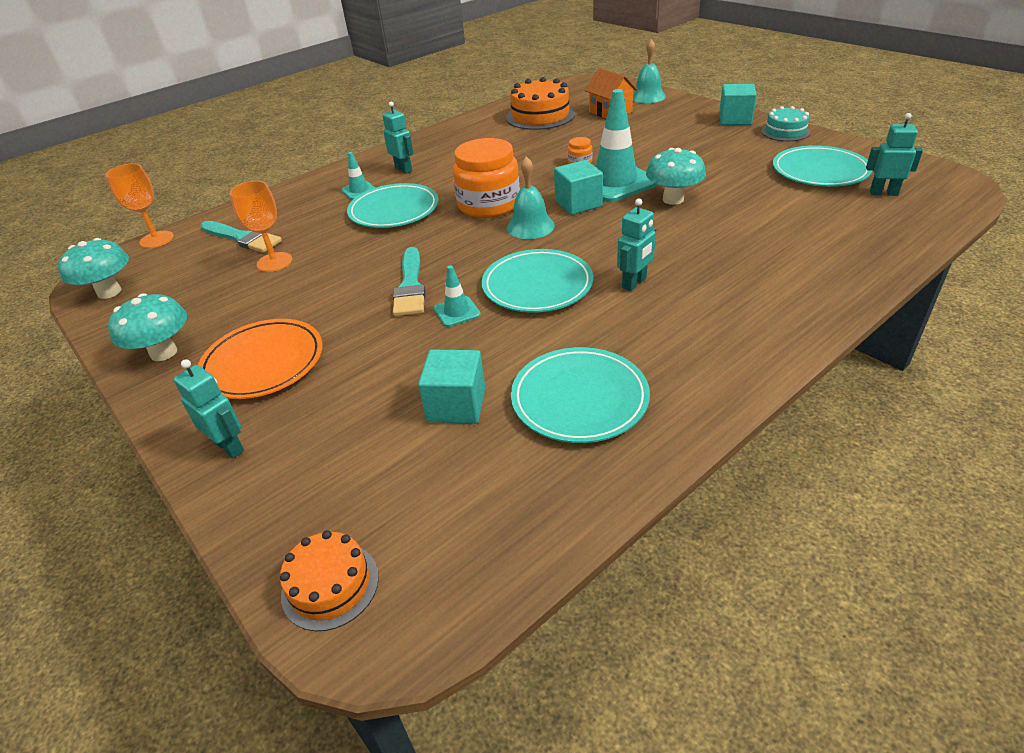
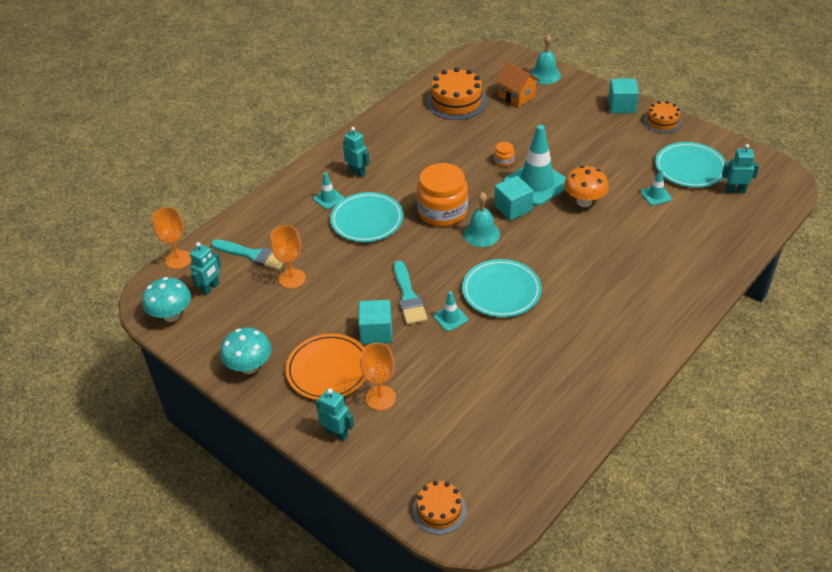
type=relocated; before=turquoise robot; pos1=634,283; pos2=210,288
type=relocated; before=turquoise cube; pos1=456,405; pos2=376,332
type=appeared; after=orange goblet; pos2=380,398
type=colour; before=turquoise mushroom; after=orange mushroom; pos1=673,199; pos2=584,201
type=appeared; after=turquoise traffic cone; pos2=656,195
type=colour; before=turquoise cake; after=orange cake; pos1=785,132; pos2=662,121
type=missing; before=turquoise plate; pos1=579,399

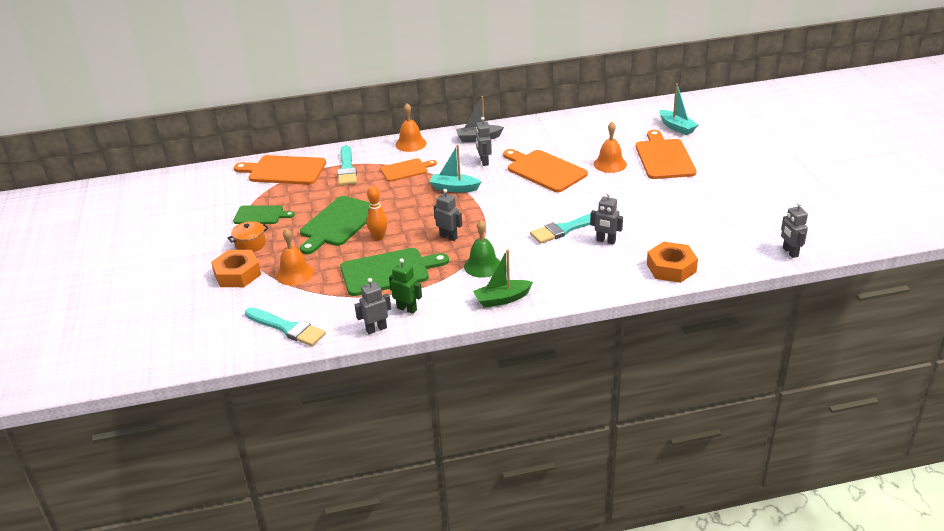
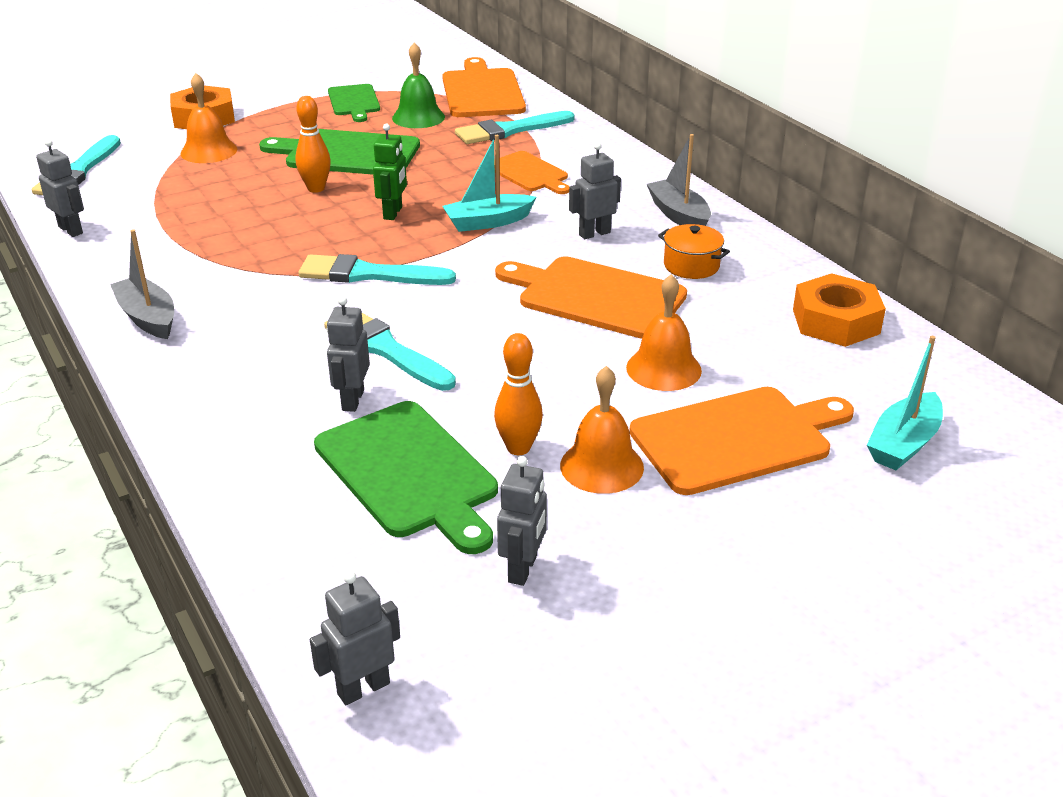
type=colour; before=green boat; after=grey boat; pos1=502,299; pos2=148,318
type=appeared; after=turquoise brush; pos2=368,274
type=relocated; before=green cutting board; pos1=389,271; pos2=409,473
type=relocated; before=green robot; pos1=407,309; pos2=393,213
type=relocated; before=green bell; pos1=483,266; pos2=418,117
type=spun; before=turquoise boat; pos1=454,188; pos2=488,222; turn=-105
type=appeared; after=orange bowling pin; pos2=518,448
type=spun; before=orange cutting board; pos1=544,170; pos2=595,297; turn=-90
type=relocated; before=grey robot; pos1=448,237; pos2=523,569
type=relocated; before=orange bell; pos1=410,144; pos2=601,466
type=relocated; before=orange pot; pos1=250,244; pos2=691,266
type=relocated; before=orange nut; pos1=671,268; pos2=835,321

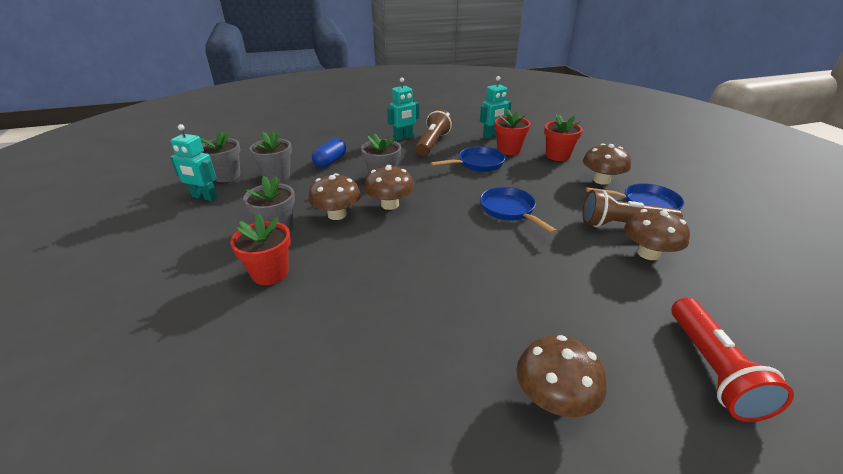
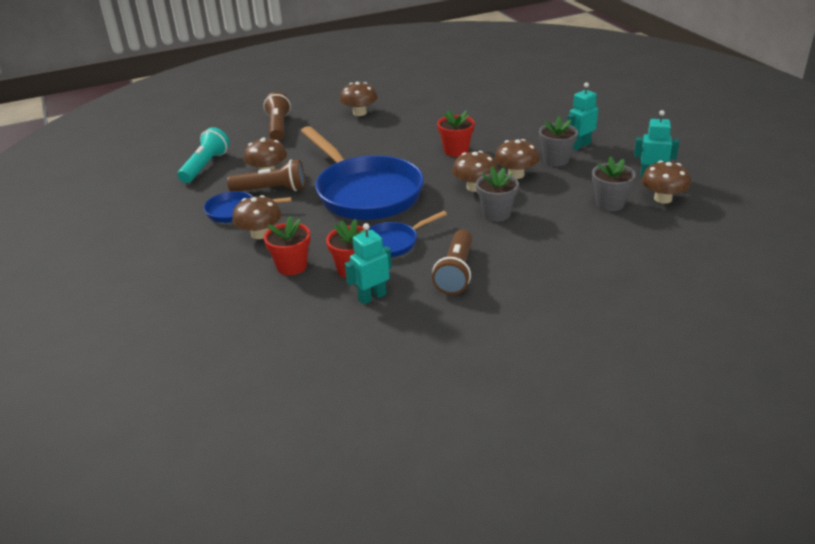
type=appeared; after=turquoise flashlight; pos2=205,166
type=colour; before=red flashlight; after=brown flashlight; pos1=712,369; pos2=278,127
type=size; before=blue pan; pos1=509,211; pos2=365,193; scale=2.14
type=relocated; before=red flower pot; pos1=270,273; pos2=456,151
type=relocated; before=turquoise robot; pos1=403,138; pos2=580,145
type=exchanged; before=grey flower pot; after=brown mushroom; pos1=227,176; pos2=662,199
type=missing; before=blue capsule; pos1=330,161

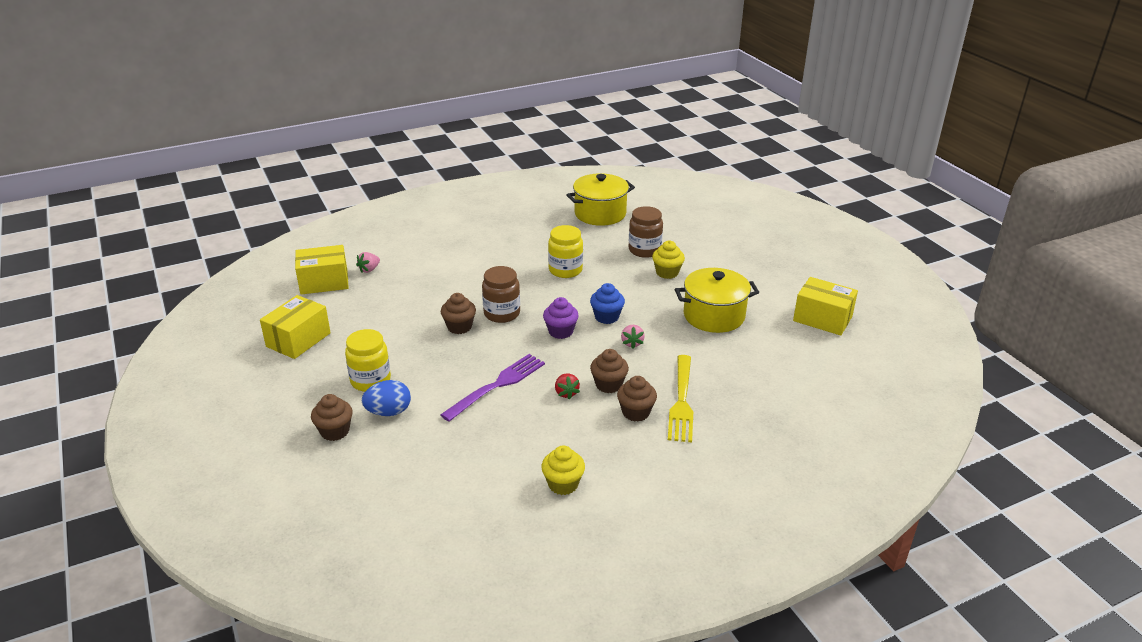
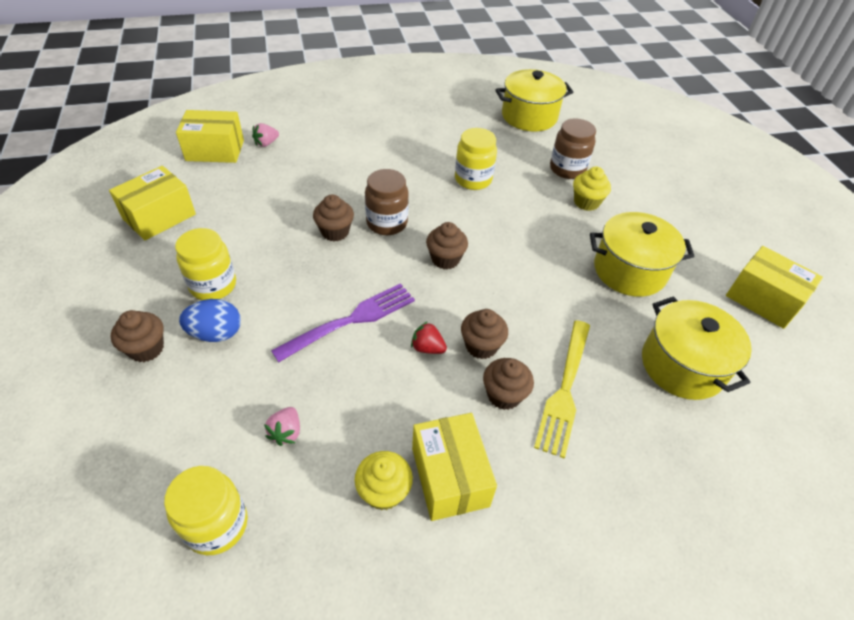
type=appeared; after=yellow jar; pos2=217,525
type=relocated; before=pink strawberry; pos1=632,343; pos2=286,432
type=spun; before=red strawberry; pos1=566,393; pos2=427,348; turn=120
type=appeared; after=yellow box; pos2=449,476
type=colour; before=purple cupcake; after=brown cupcake; pos1=560,331; pos2=445,259
type=appeared; after=yellow pot; pos2=682,365
type=missing; before=blue cupcake; pos1=606,317

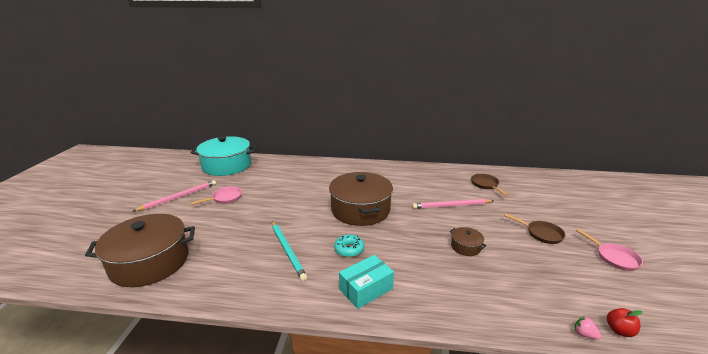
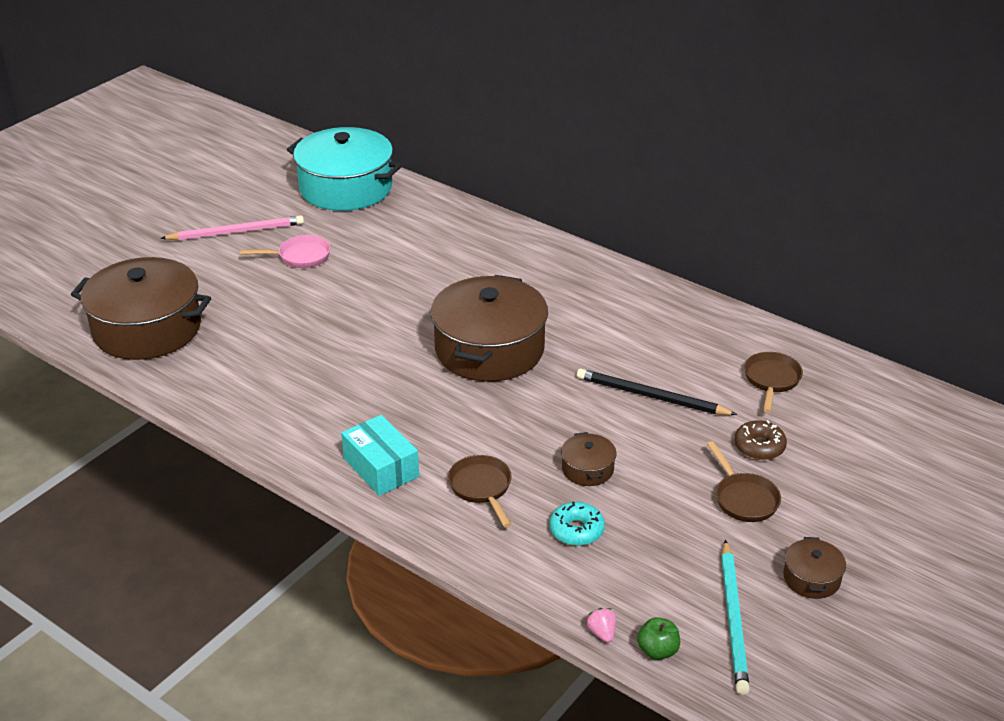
type=spun; before=turquoise box; pos1=366,289; pos2=381,467; turn=60
type=appeared; after=brown pan; pos2=481,488
type=relocated; before=turquoise donut; pos1=349,249; pos2=576,530
type=colour; before=pink pencil; after=black pencil; pos1=451,206; pos2=651,396
type=colour; before=red apple; after=green apple; pos1=619,330; pos2=657,651
type=relocated; before=turquoise pencil; pos1=287,251; pos2=733,619
type=appeared; after=brown donut; pos2=759,447
type=exchanged; before=pink pan; after=brown pot; pos1=614,258; pos2=812,578

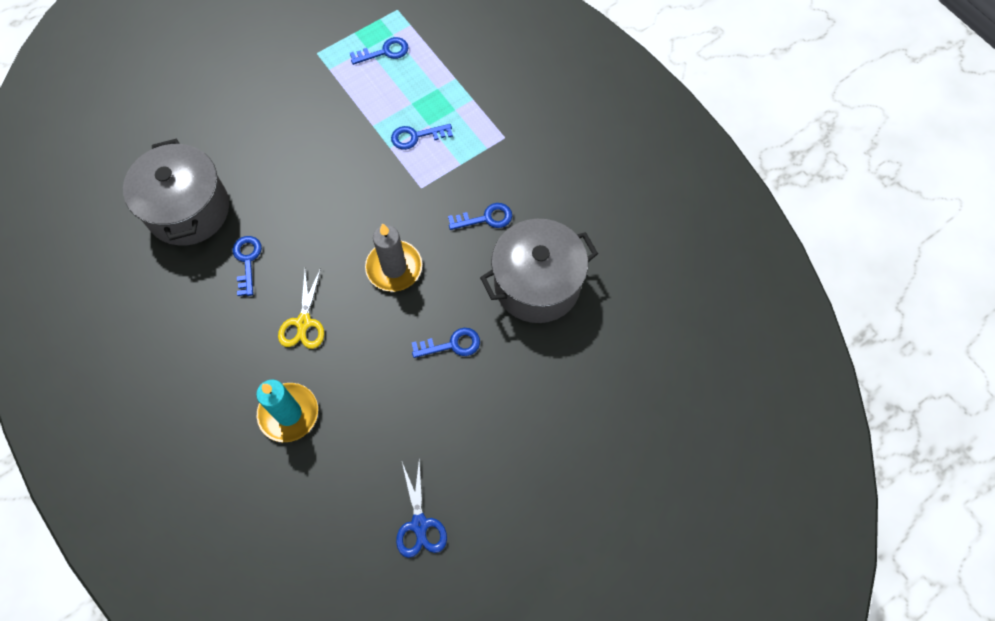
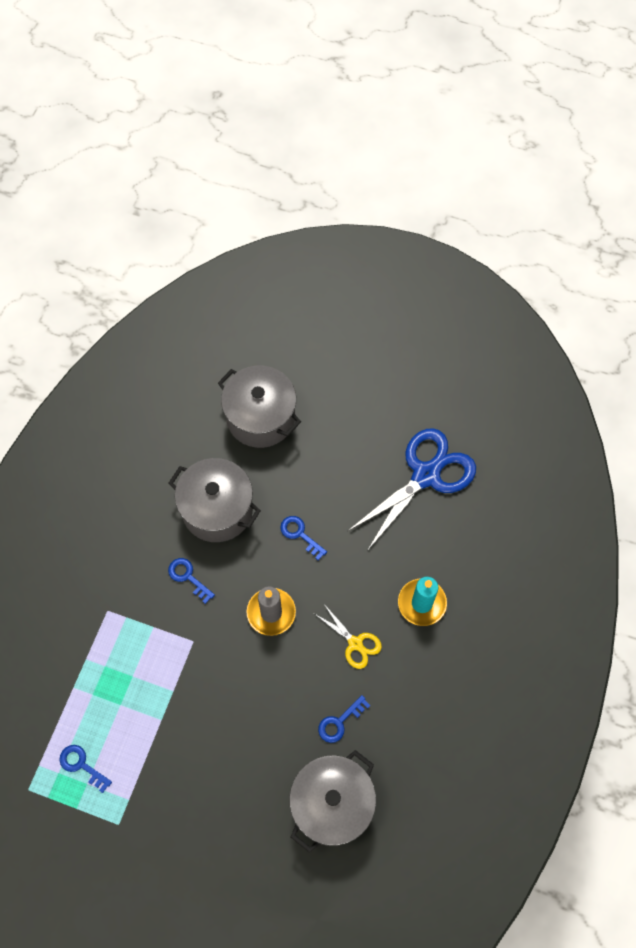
type=appeared; after=grey pot; pos2=260,417
type=spun; before=yellow scissors; pos1=304,322; pos2=355,643; turn=75
type=size; before=blue scissors; pos1=419,524; pos2=425,475; scale=2.05
type=missing; before=blue key; pos1=416,136

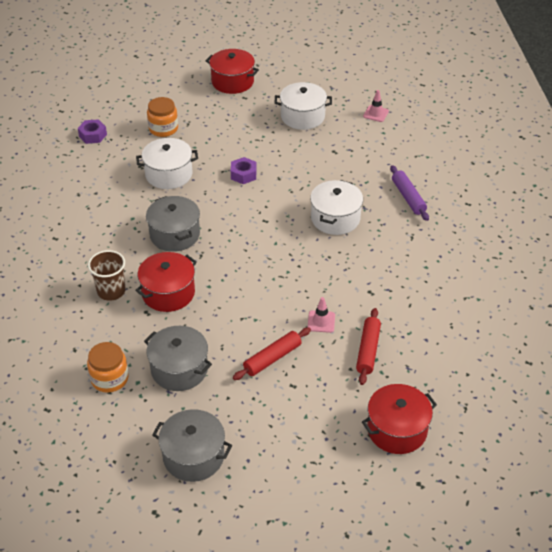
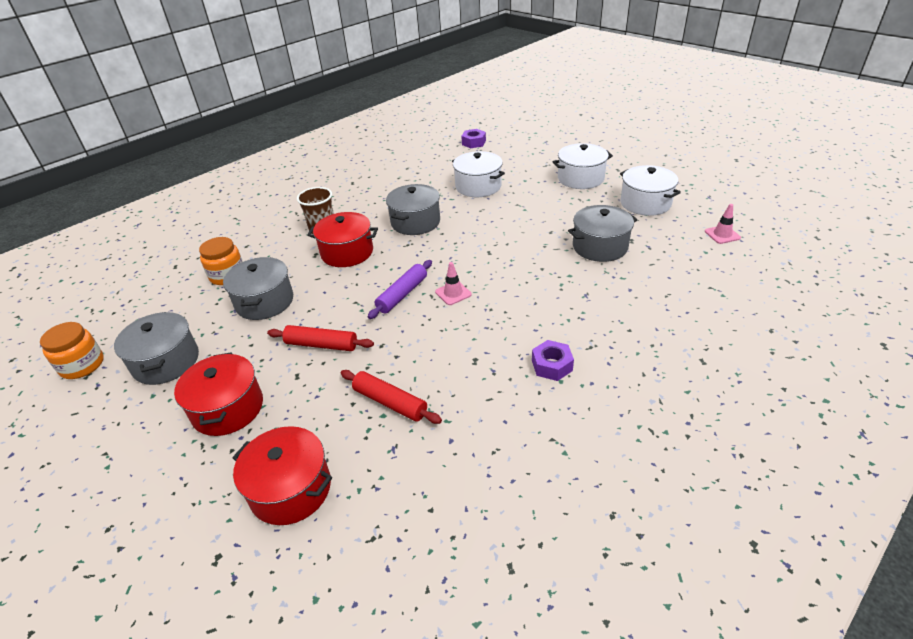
type=relocated; before=orange jar; pos1=163,129; pos2=82,365
type=relocated; before=red pot; pos1=232,82; pos2=228,408
type=spun; before=red rolling pin; pos1=368,350; pos2=390,402; turn=60
type=relocated; before=purple rolling pin; pos1=408,197; pos2=402,294
type=relocated; before=pink traffic cone; pos1=321,321; pos2=453,293
type=relocated; before=purple nut; pos1=243,174; pos2=552,365
type=relocated; before=white pot; pos1=335,218; pos2=580,178
type=appeared; after=grey pot; pos2=600,247

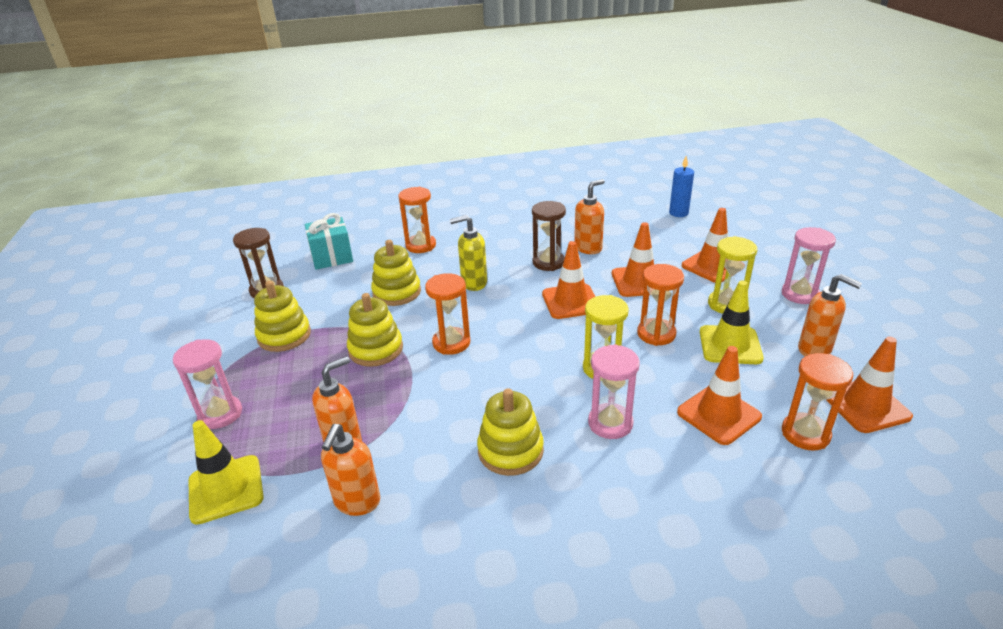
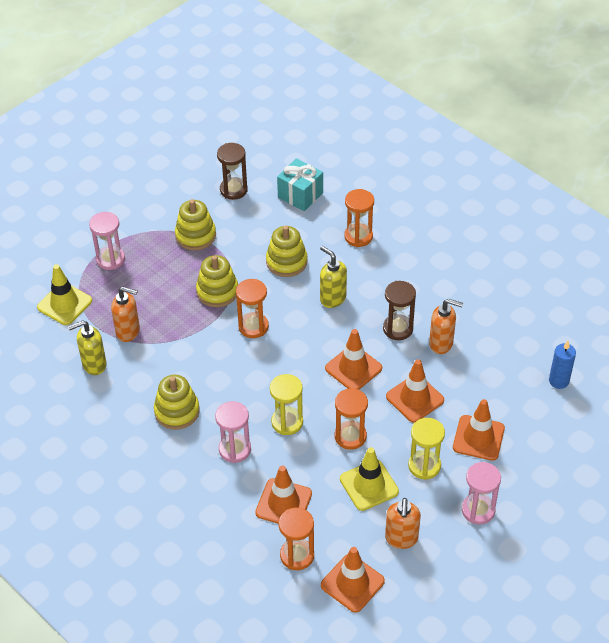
type=colour; before=orange soap dispenser; after=yellow soap dispenser; pos1=357,502; pos2=94,365

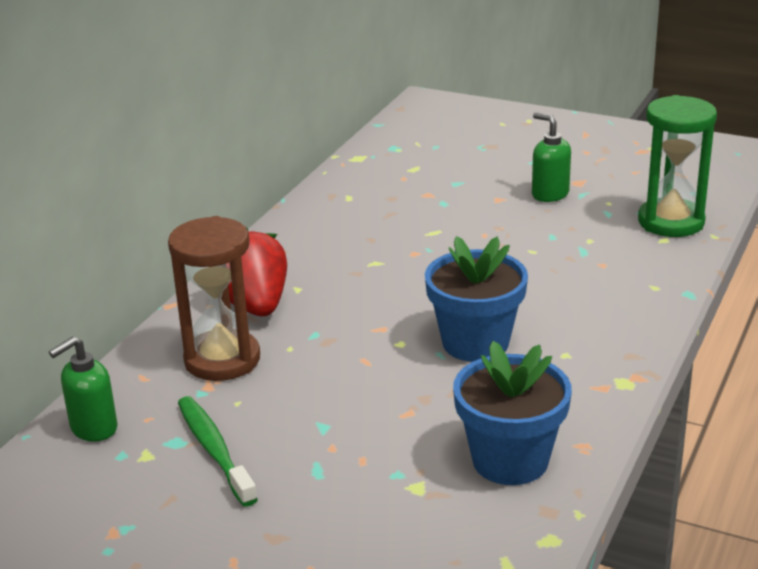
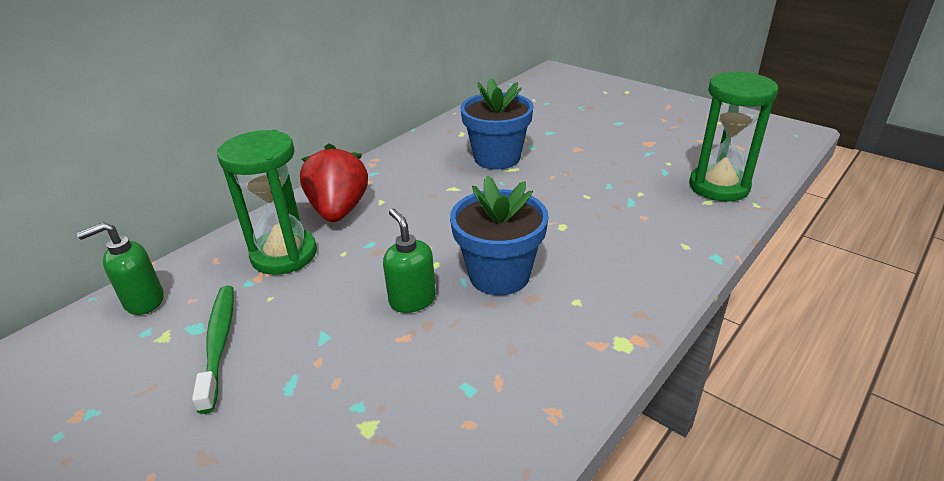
type=colour; before=brown hourglass; after=green hourglass; pos1=222,360; pos2=284,255
type=relocated; before=green soap dispenser; pos1=549,194; pos2=412,300
type=relocated; before=blue flower pot; pos1=510,460; pos2=497,158

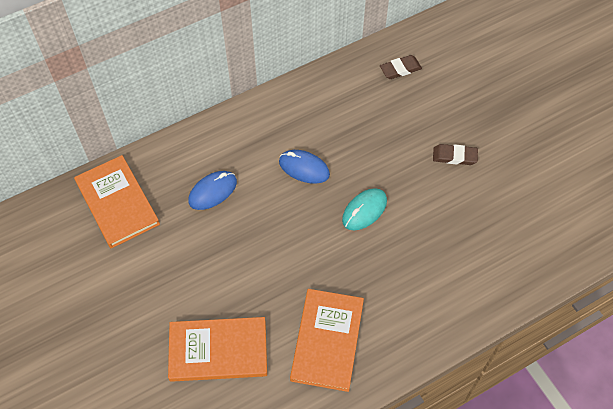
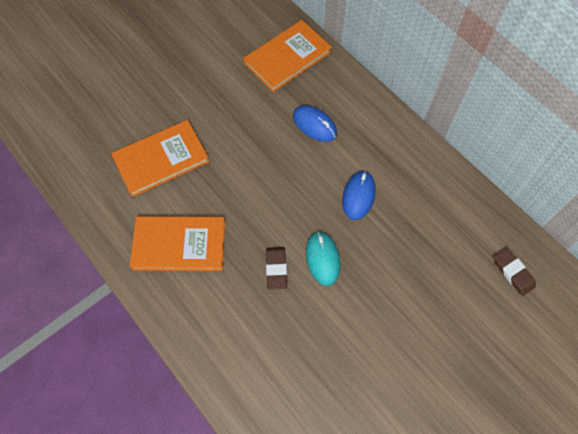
type=spun; before=orange book; pos1=218,350; pos2=161,159; turn=75
type=relocated; before=brown eraser; pos1=454,156; pos2=276,269
type=spun; before=turquoise mouse; pos1=364,210; pos2=322,259; turn=45

